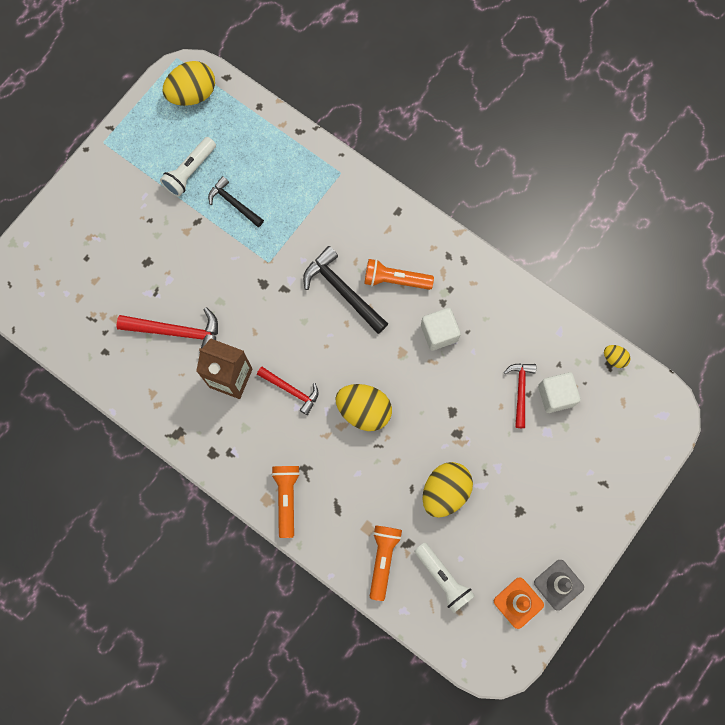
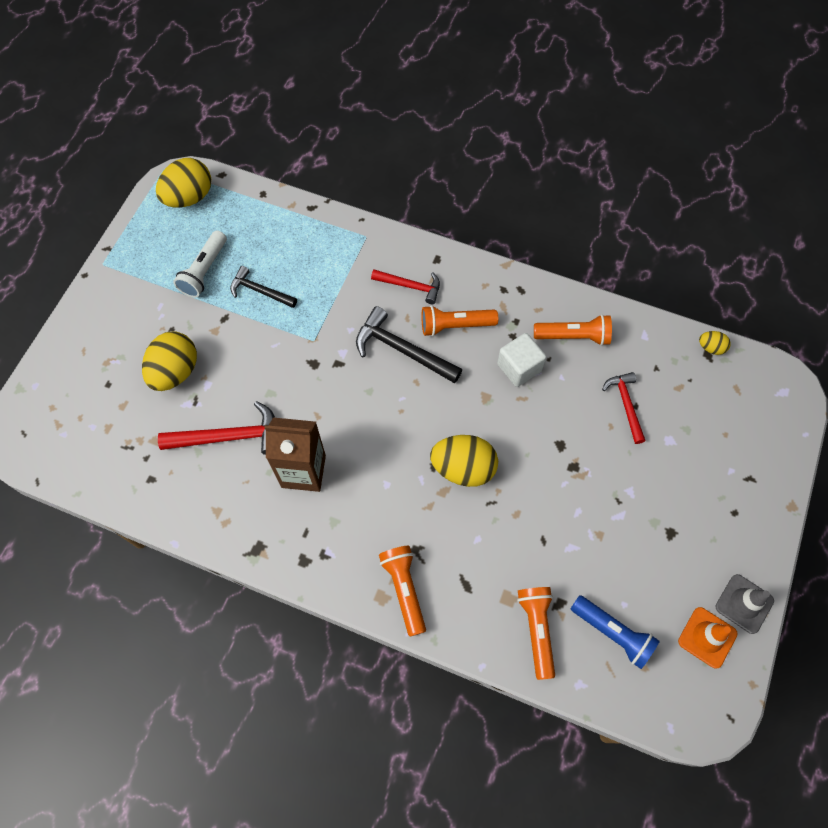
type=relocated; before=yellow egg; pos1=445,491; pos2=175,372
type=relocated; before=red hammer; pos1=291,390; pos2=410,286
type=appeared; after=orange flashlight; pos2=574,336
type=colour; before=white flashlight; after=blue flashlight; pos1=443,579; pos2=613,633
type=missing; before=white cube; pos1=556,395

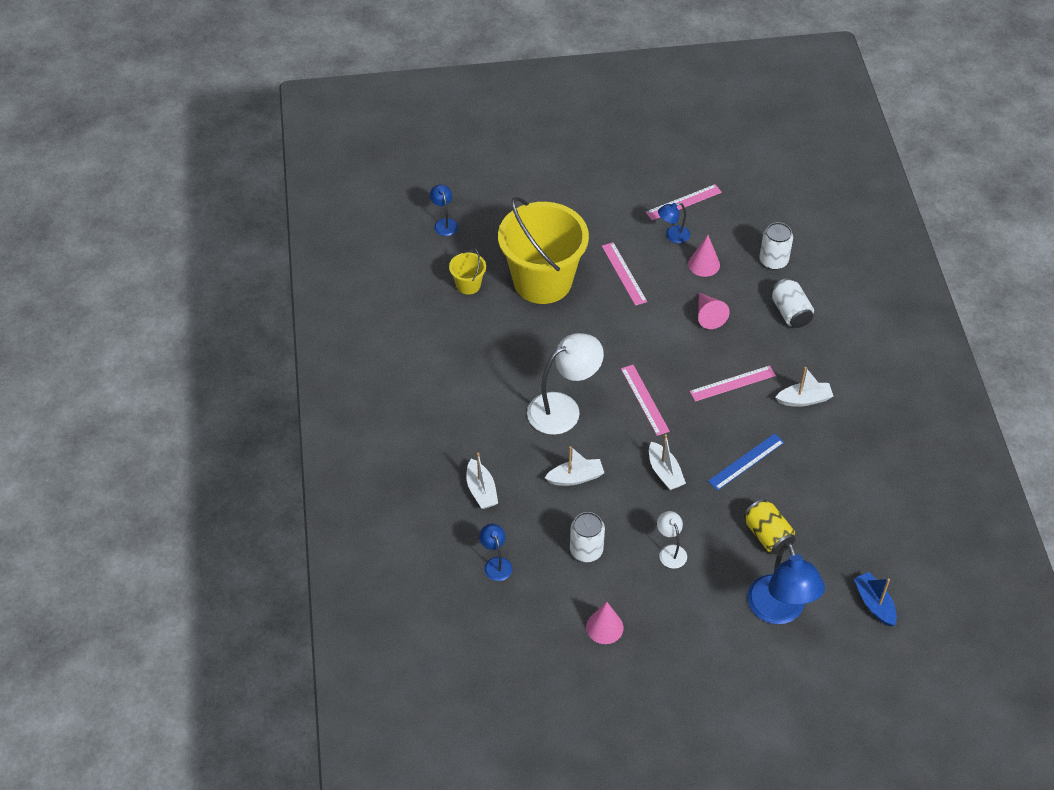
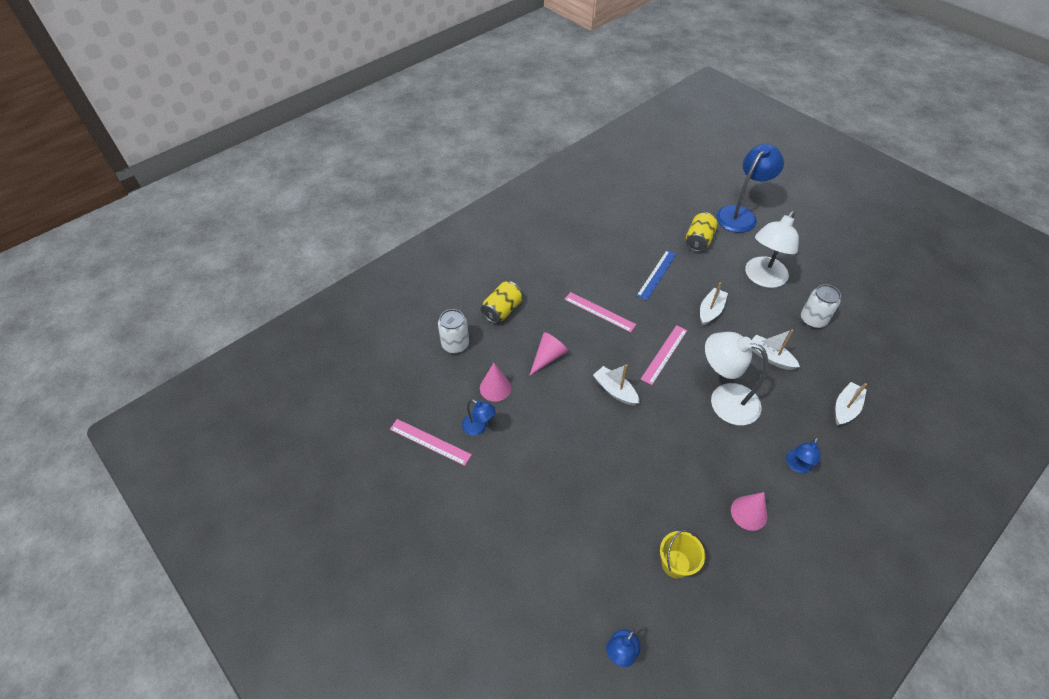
type=colour; before=white can; after=yellow can; pos1=790,312; pos2=502,310
type=relocated; before=white boat; pos1=804,399; pos2=615,390
type=spun; before=blue ruler; pos1=746,461; pos2=656,274; turn=-75
type=relocated; before=pink cone; pos1=604,627; pos2=749,513
type=size; before=white lamp; pos1=670,551; pos2=762,278; scale=2.01
type=relocated; before=blue lamp; pos1=496,564; pos2=797,466
type=missing; before=yellow bucket; pos1=542,281
type=missing; before=pink ruler; pos1=624,273
type=missing; before=blue boat; pos1=874,603

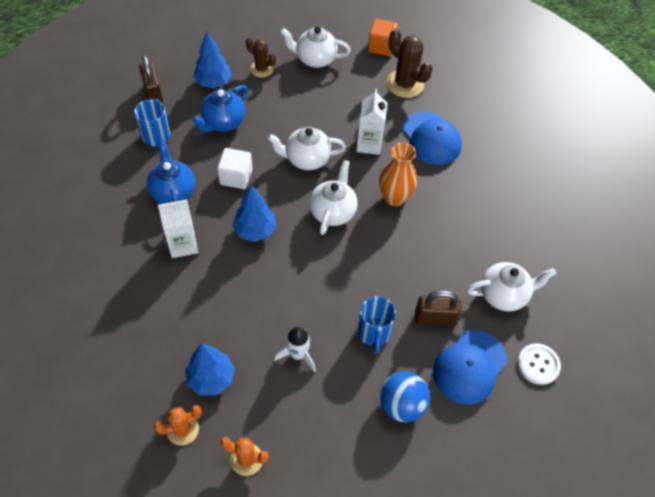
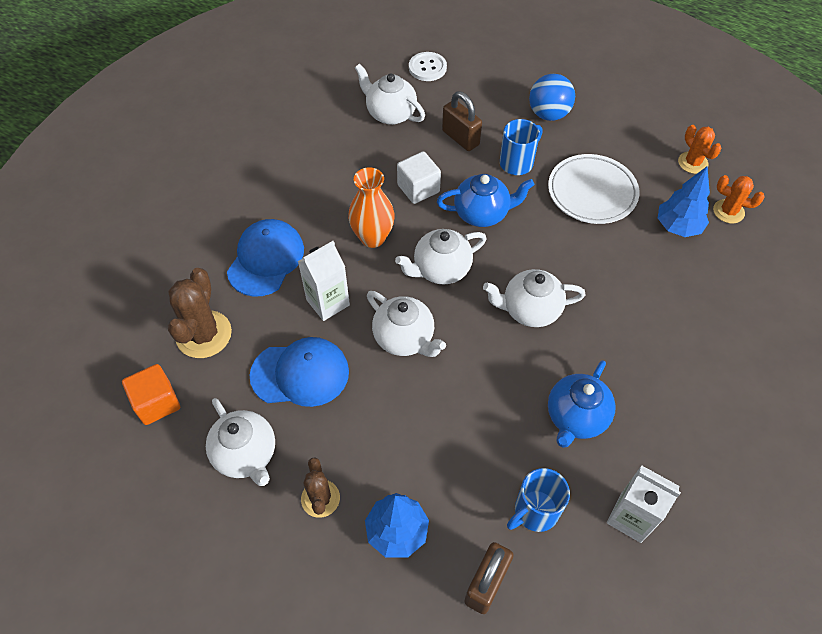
type=relocated; before=blue cap; pos1=469,367; pos2=300,373
type=relocated; before=white cube; pos1=236,177; pos2=418,188
type=relocated; before=blue teapot; pos1=223,122; pos2=482,213
type=exchanged; before=blue tree; after=white teapot; pos1=255,230; pos2=530,310
type=exchanged; before=white rocket; after=white plate; pos1=298,354; pos2=592,192
type=relocated; before=white carton; pos1=183,245; pos2=631,517

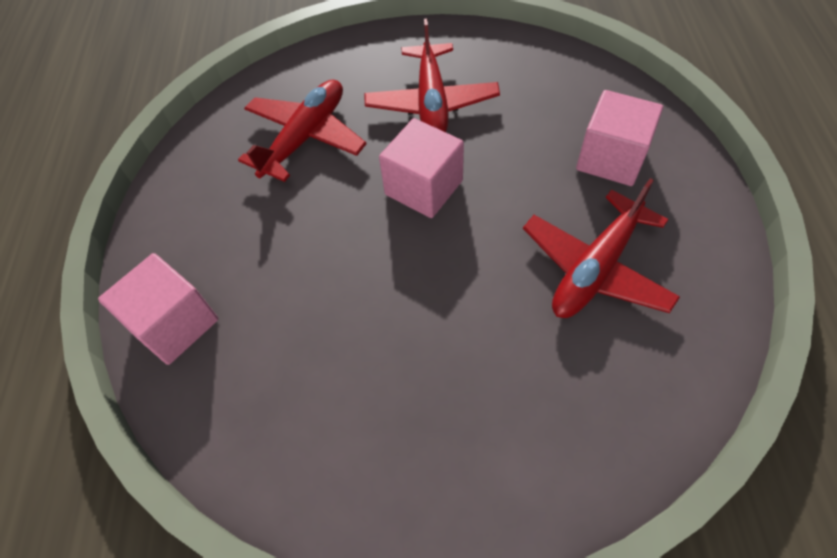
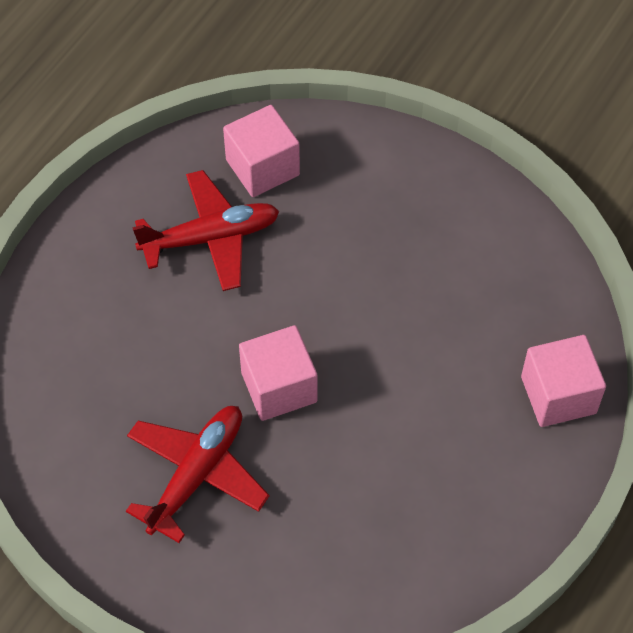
type=relocated; before=pink cube; pos1=611,158; pos2=262,167
type=missing; before=red plane; pos1=305,137

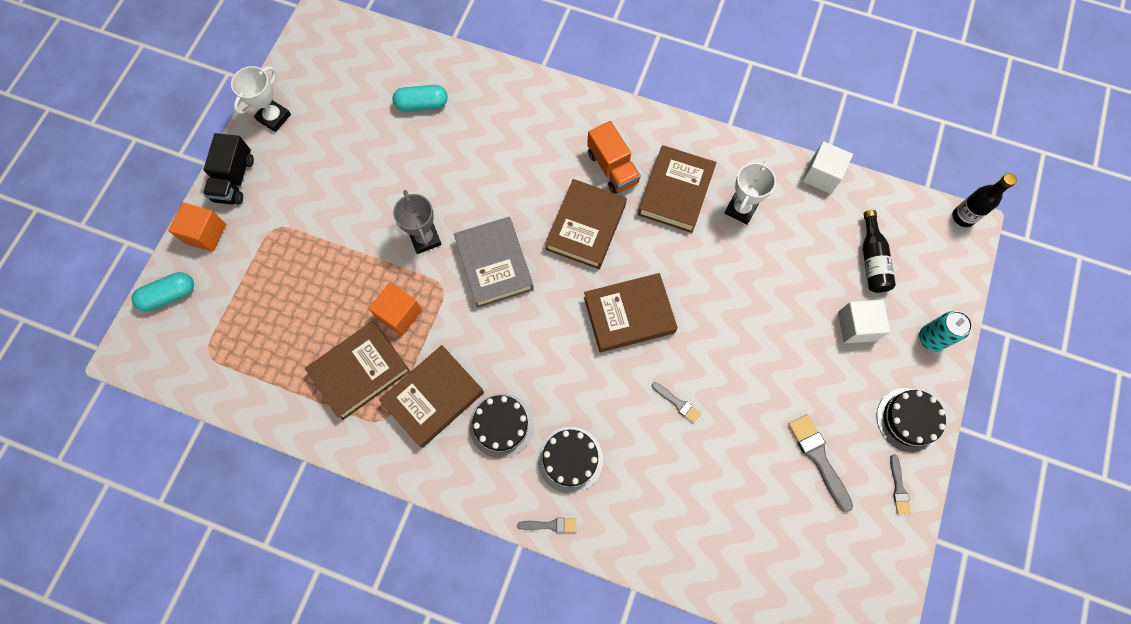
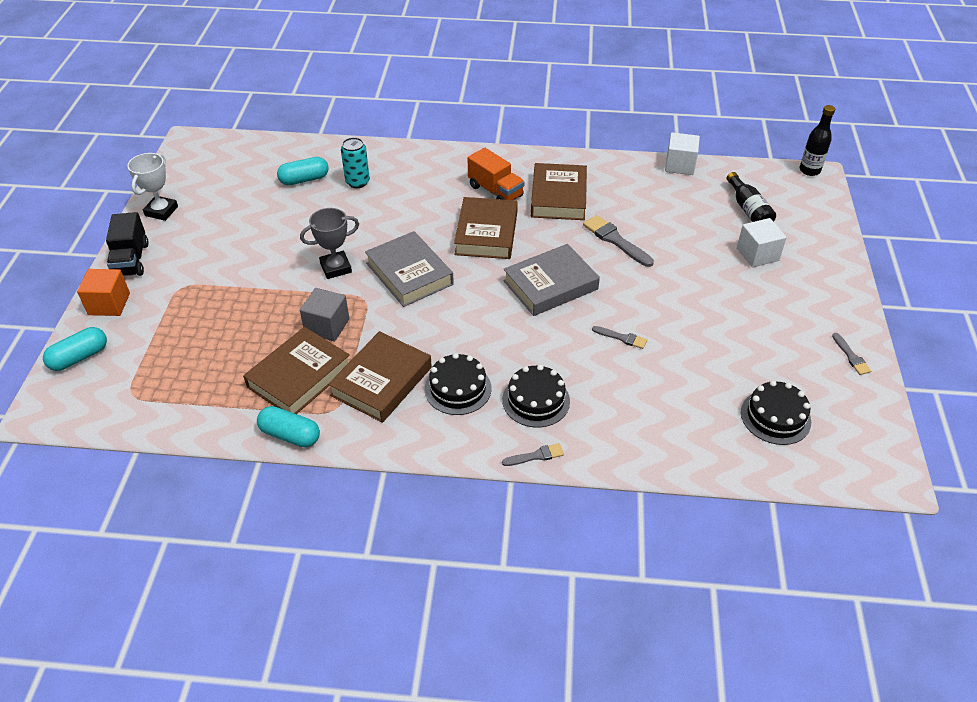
type=appeared; after=turquoise capsule; pos2=290,435
type=spun; before=grey trophy; pos1=425,238; pos2=336,268; turn=-75
type=colour; before=orange cube; after=grey cube; pos1=399,314; pos2=327,326
type=relocated; before=turquoise can; pos1=931,338; pos2=357,182
type=colour; before=brown book; after=grey book; pos1=629,315; pos2=550,285
type=relocated; before=grey brush; pos1=818,458; pos2=615,240
type=relocated; before=black cake; pos1=909,420; pos2=775,417
type=missing; before=white trophy; pos1=741,209

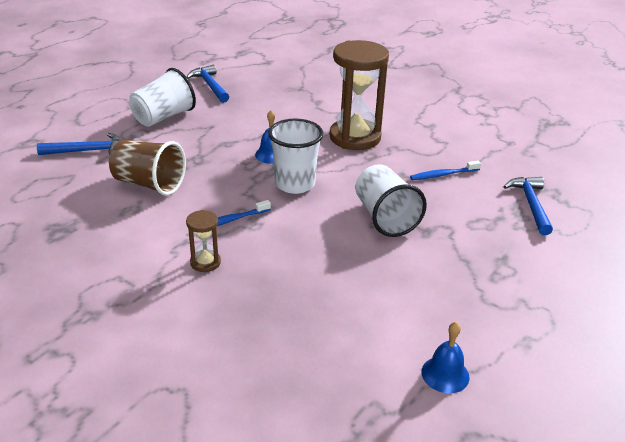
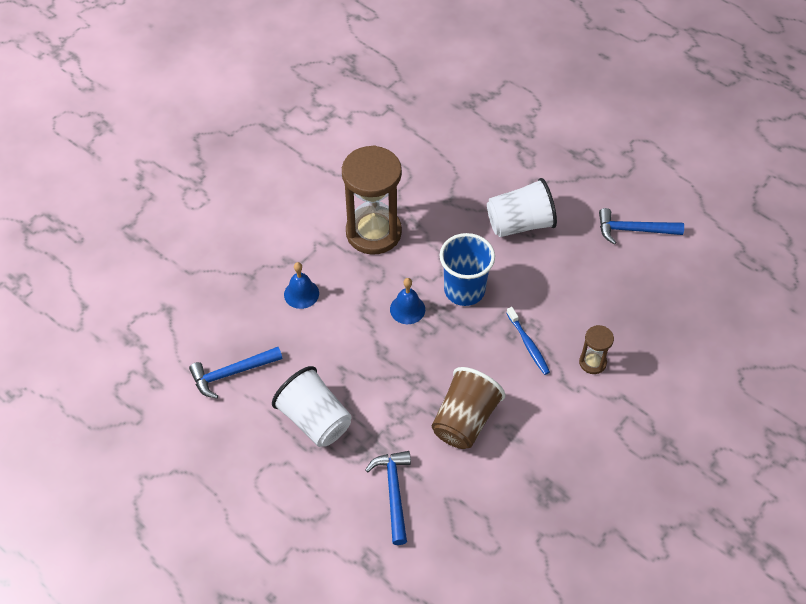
type=relocated; before=blue bell; pos1=445,374; pos2=301,294
type=colour; before=white cup; after=blue cup; pos1=295,184; pos2=464,290
type=relocated; before=blue hammer; pos1=530,204; pos2=633,230
type=missing; before=blue toothbrush; pos1=443,175

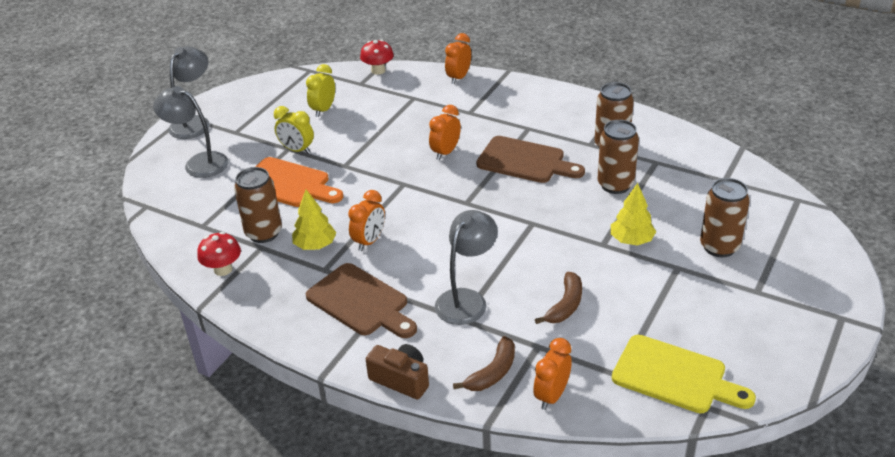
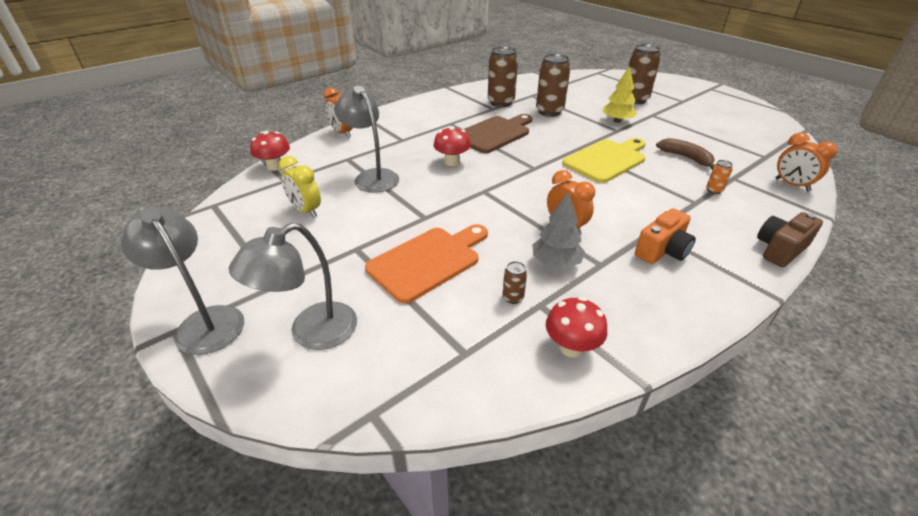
type=relocated; before=grey lamp; pos1=466,299; pos2=372,177
type=exchanged; before=orange clock; after=red mushroom; pos1=445,152; pos2=452,162
type=size; before=brown can; pos1=263,233; pos2=513,297; scale=0.44
type=colour; before=yellow tree; after=grey tree; pos1=315,245; pos2=556,262
type=relocated; before=yellow cutting board; pos1=675,376; pos2=607,160
type=exchanged; before=brown cutting board; after=orange camera; pos1=361,302; pos2=662,251
type=appeared; after=orange can; pos2=714,190
type=missing; before=yellow clock; pos1=297,150
type=missing; before=brown banana; pos1=492,372

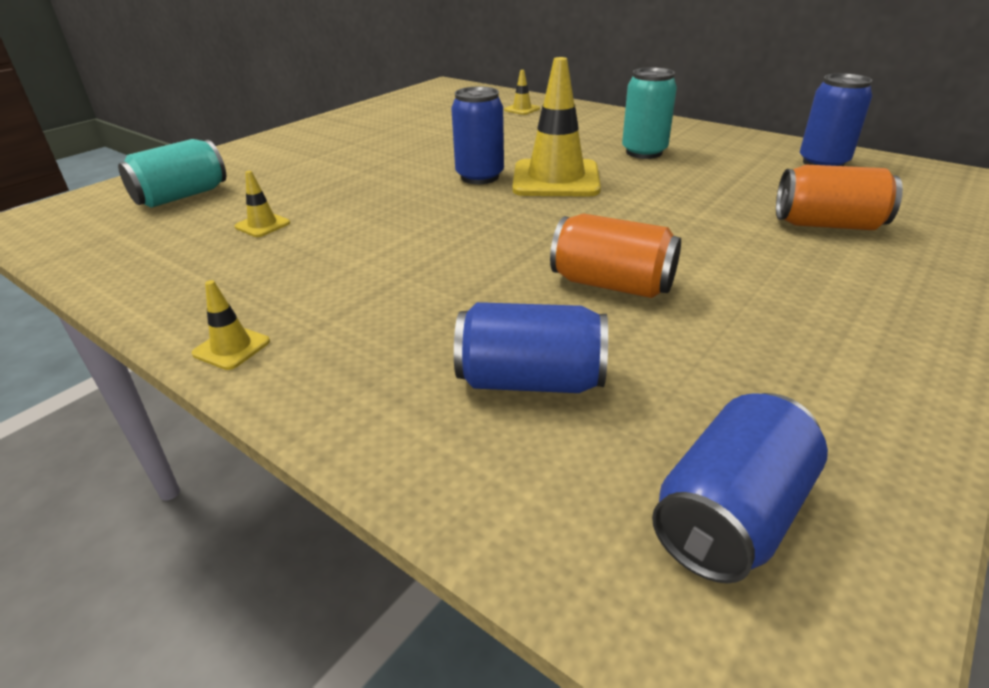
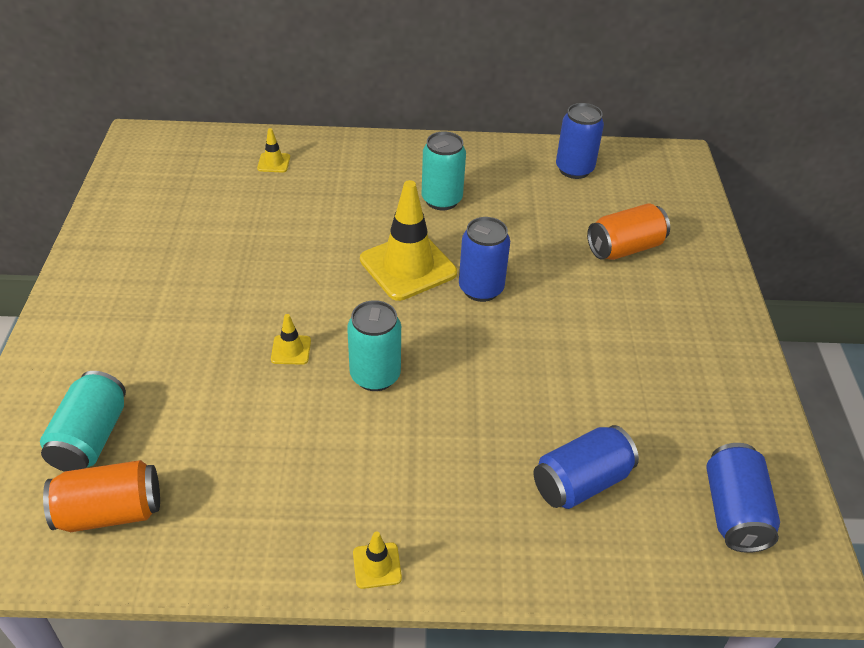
type=relocated; before=orange can; pos1=612,284; pos2=110,512
type=relocated; before=yellow traffic cone; pos1=262,225; pos2=291,350
type=appeared; after=turquoise can; pos2=375,376
type=relocated; before=blue can; pos1=479,177; pos2=481,289

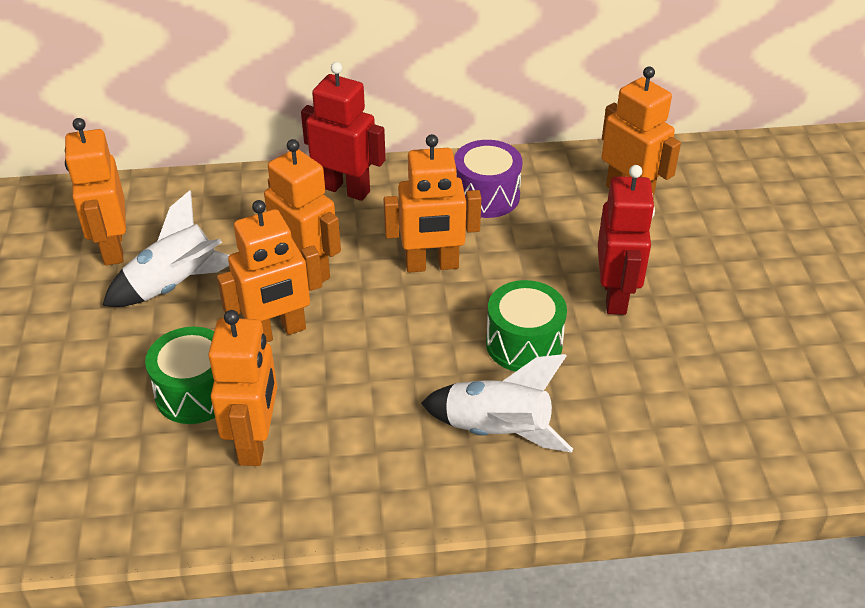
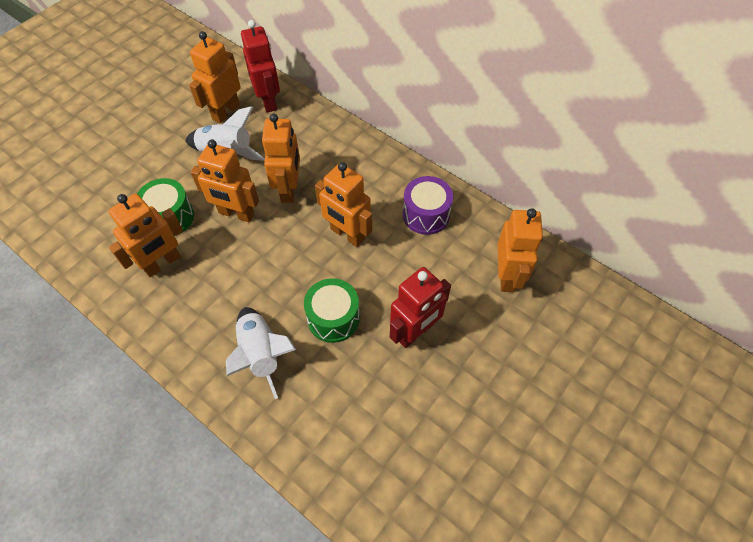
type=relocated; before=red robot; pos1=345,189; pos2=268,101

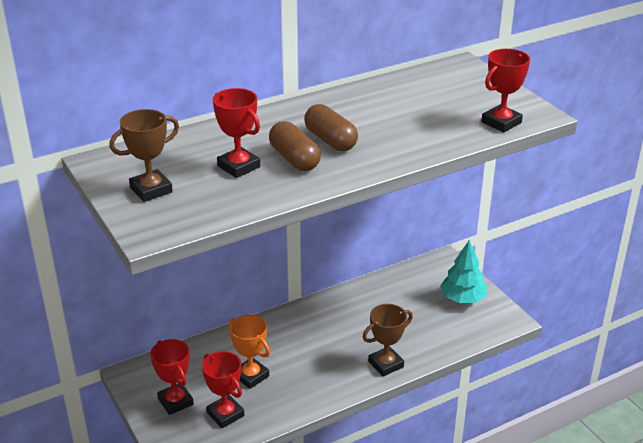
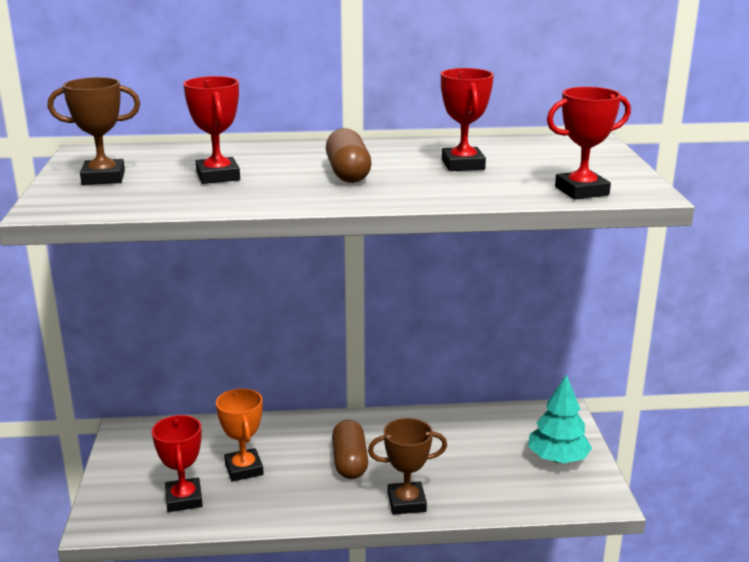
type=relocated; before=brown capsule; pos1=294,159; pos2=349,462
type=relocated; before=red trophy; pos1=175,401; pos2=463,165

